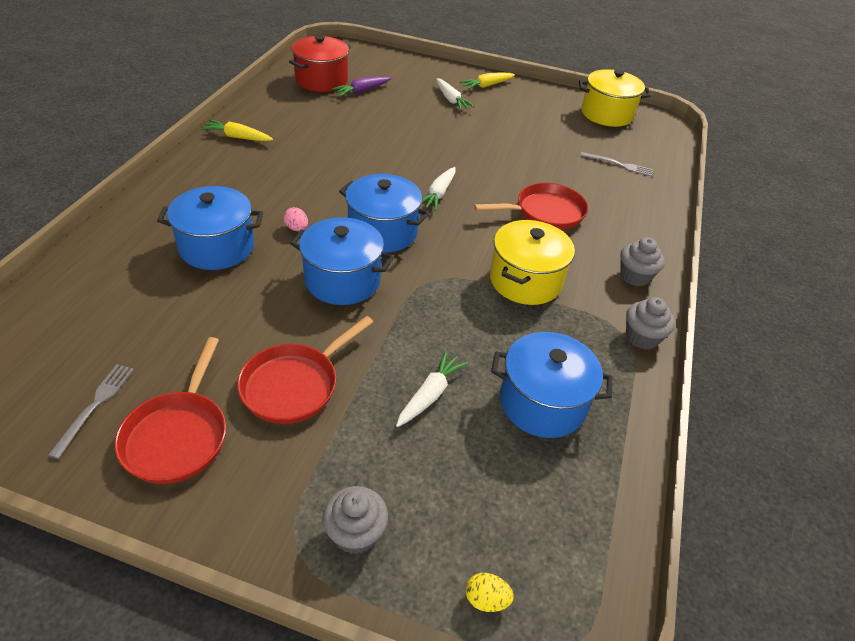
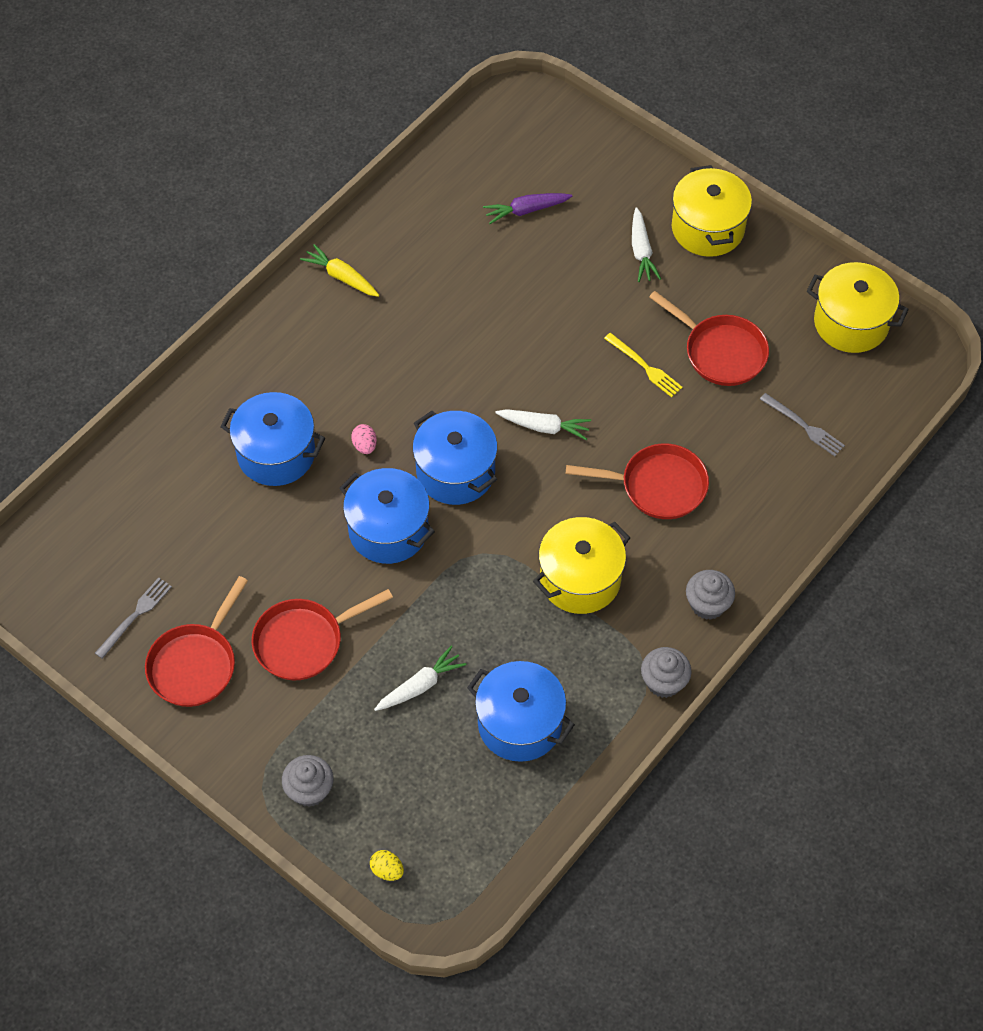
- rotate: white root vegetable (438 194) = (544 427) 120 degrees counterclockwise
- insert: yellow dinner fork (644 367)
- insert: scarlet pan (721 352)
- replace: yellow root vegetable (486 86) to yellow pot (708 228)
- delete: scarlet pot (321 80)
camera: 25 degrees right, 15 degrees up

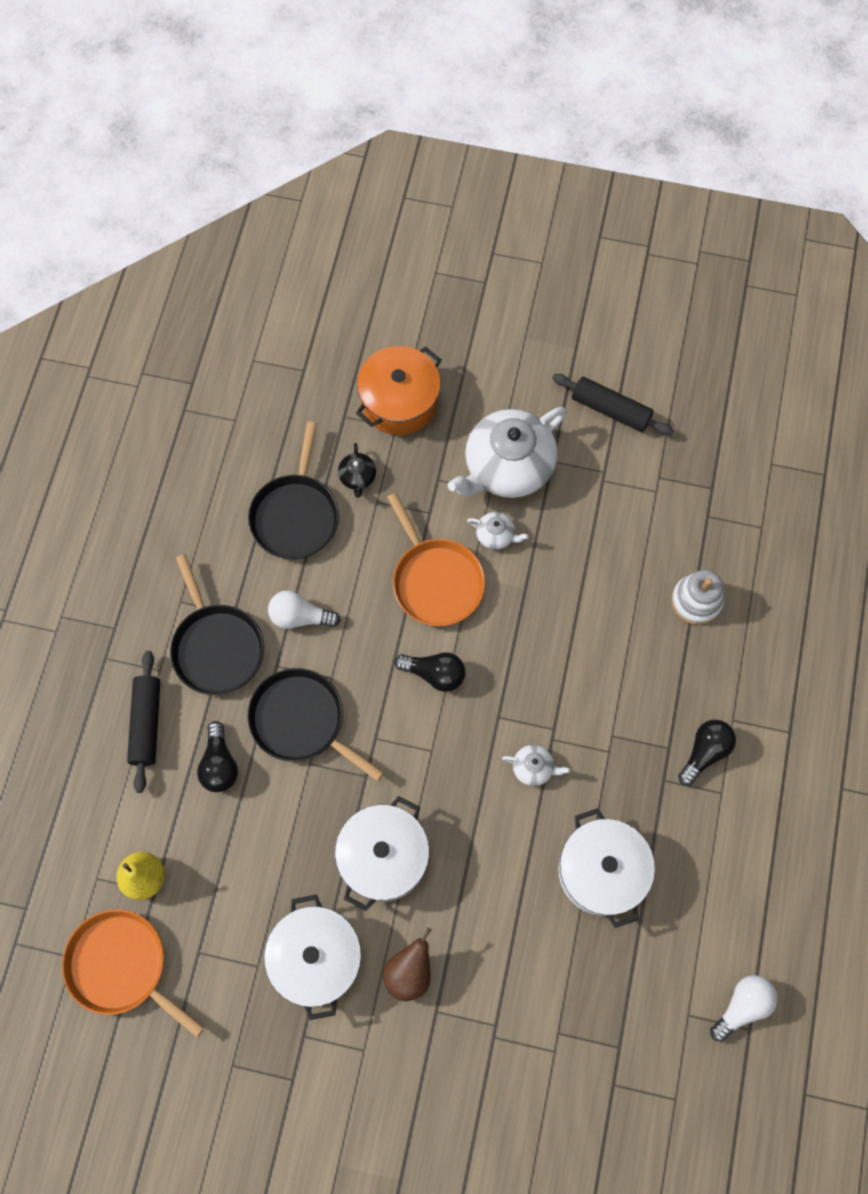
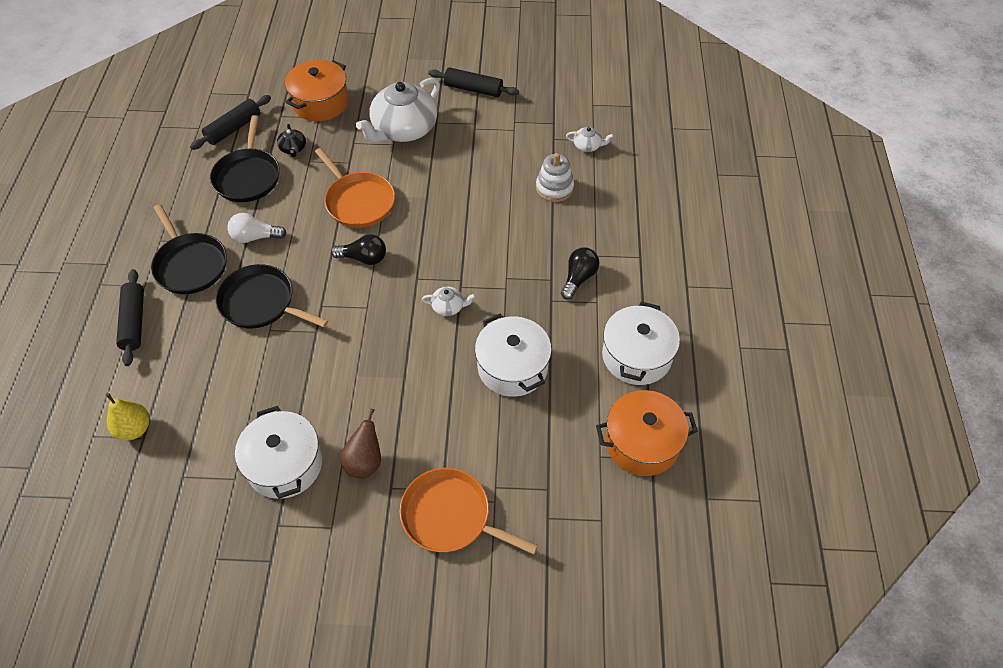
- insert: ebony dough roller (233 128)
- move: bright orange pan (122 966) to (450 516)
- move: white china teapot (496 535) to (587 146)
- replace: white lightbulb (742 1006) to bright orange pot (642 443)
- move: white pot (383 857) to (636 356)
- delete: ebony lightbulb (219 764)
camera: 10 degrees left, 15 degrees down

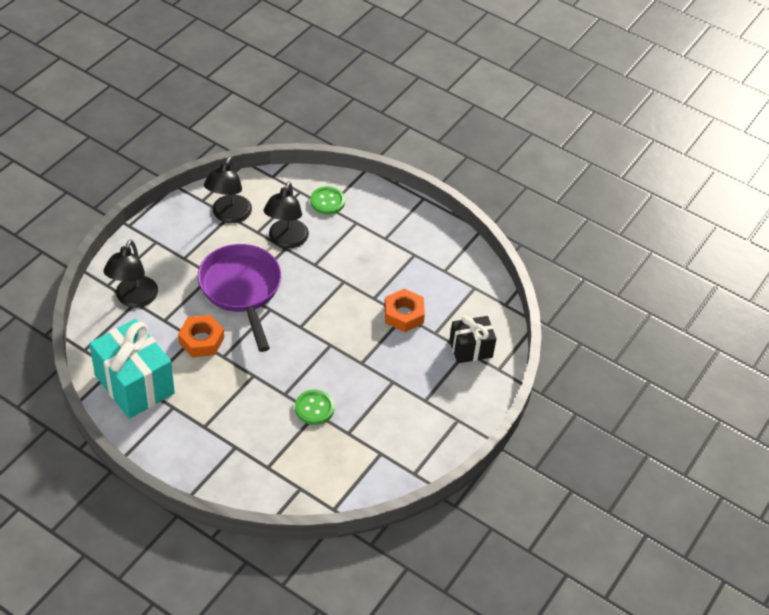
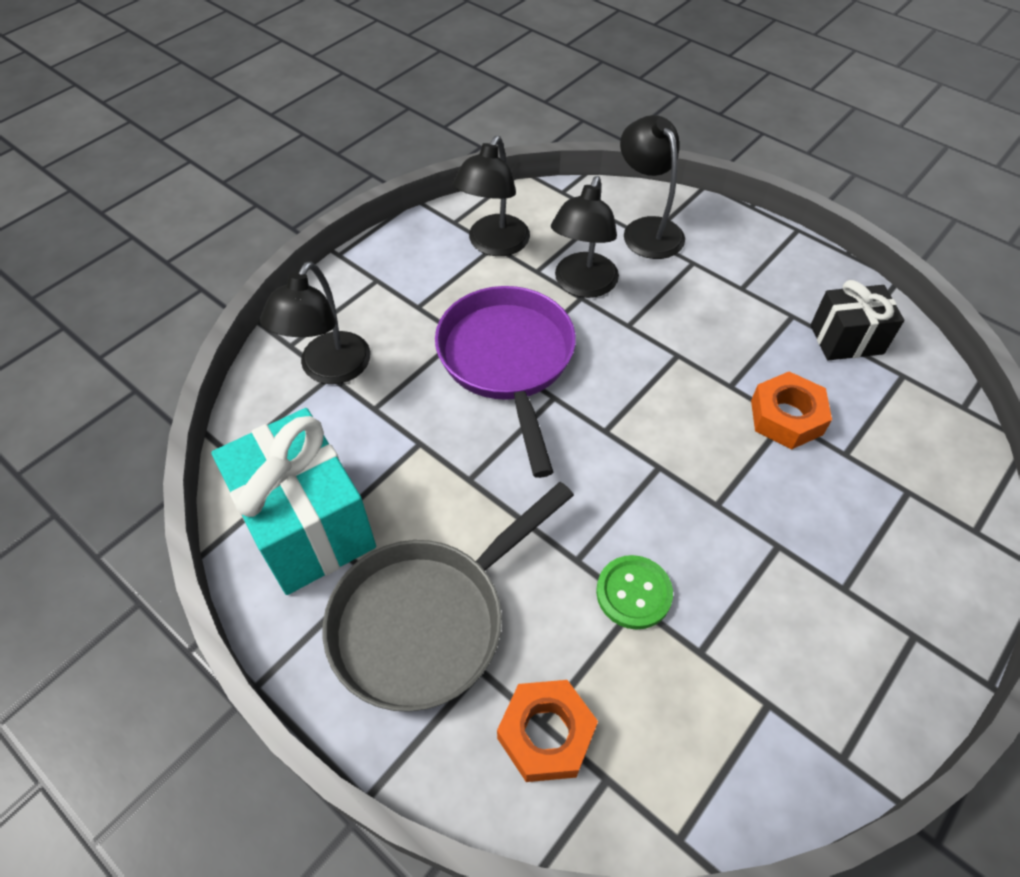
- insert: ash-grey pan (427 620)
- move: bright orange hex nut (201 340) to (546 734)
- replace: leaf-green sewing button (327 201) to ebony reading lamp (647 229)
- move: ebony wrapped gift (470 349) to (846 339)
camera: 10 degrees right, 5 degrees up

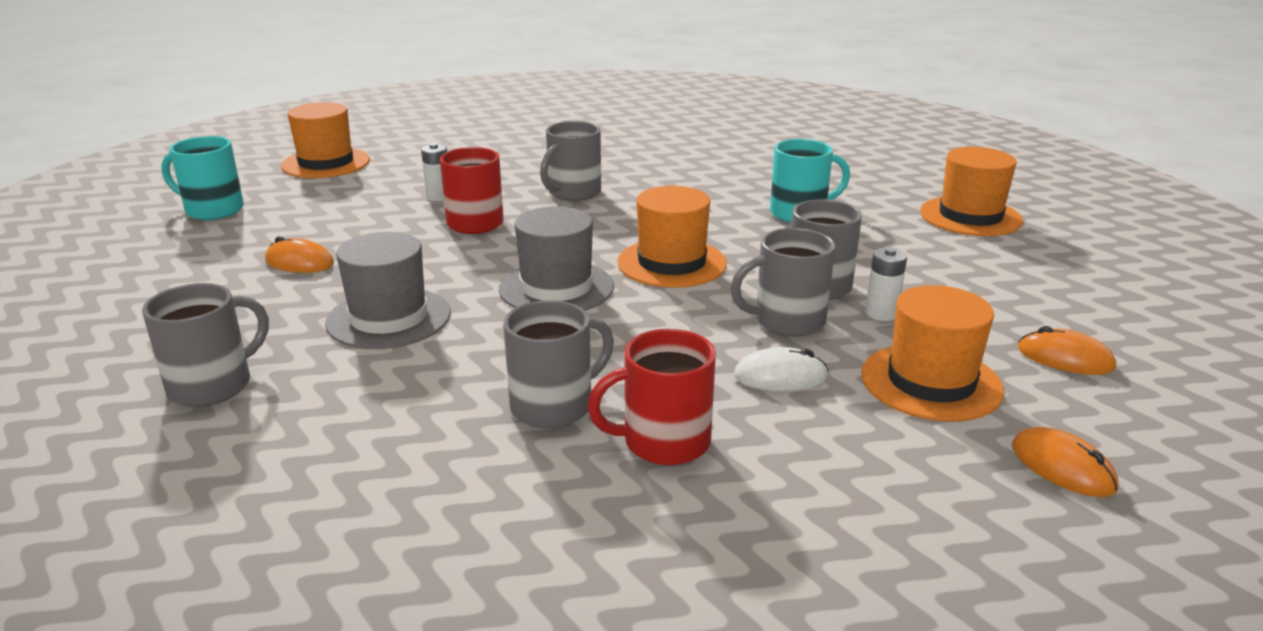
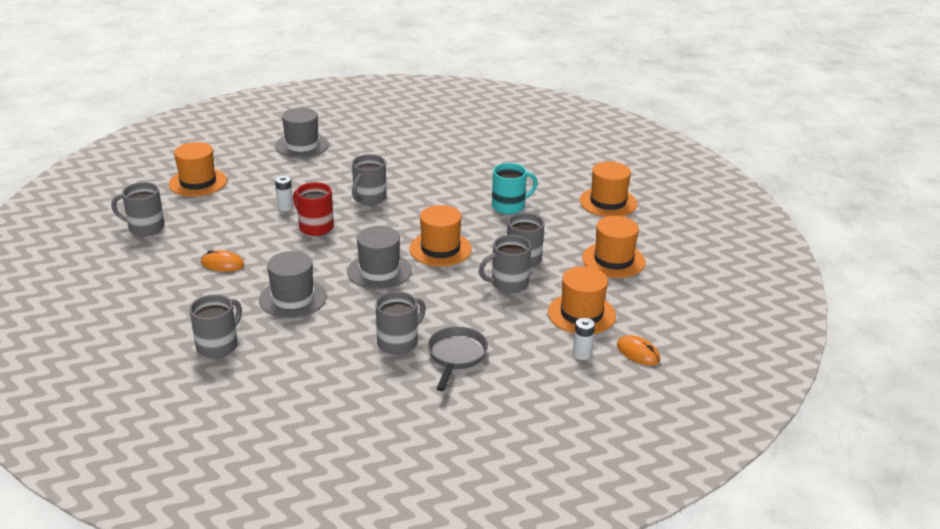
- recolor: aqua mug (213 210) to ash-grey mug (145 227)
- insert: ash-grey hat (302 145)
- replace: scarlet mug (663 442) to ash-grey pan (456 356)
- move: white battery (881 313) to (582 354)
- insert: bright orange hat (613 260)
- delete: white PC mouse (780 376)
- delete: bright orange PC mouse (1065 358)
camera: 10 degrees left, 5 degrees up

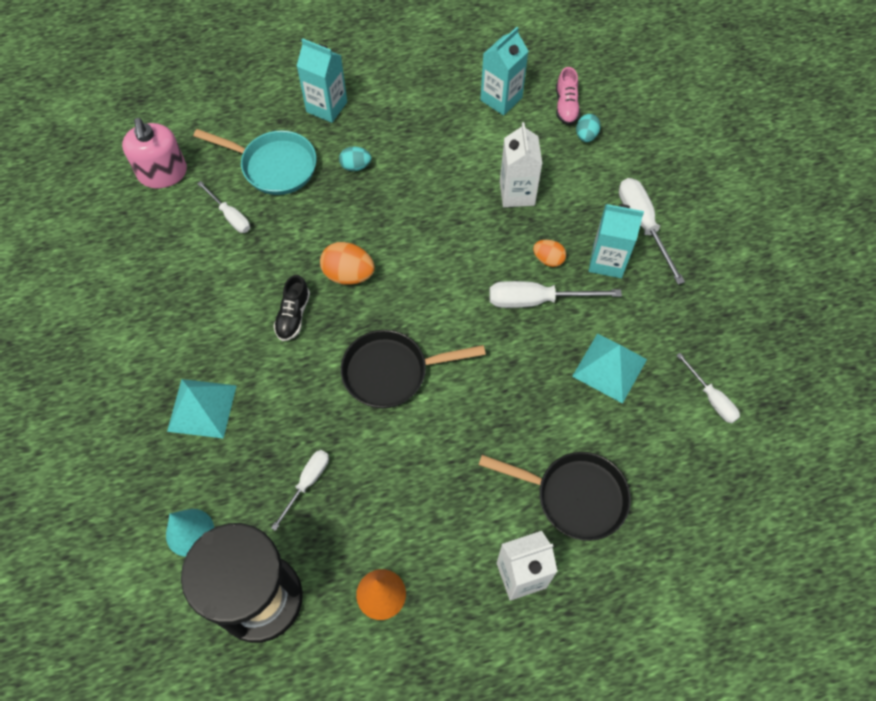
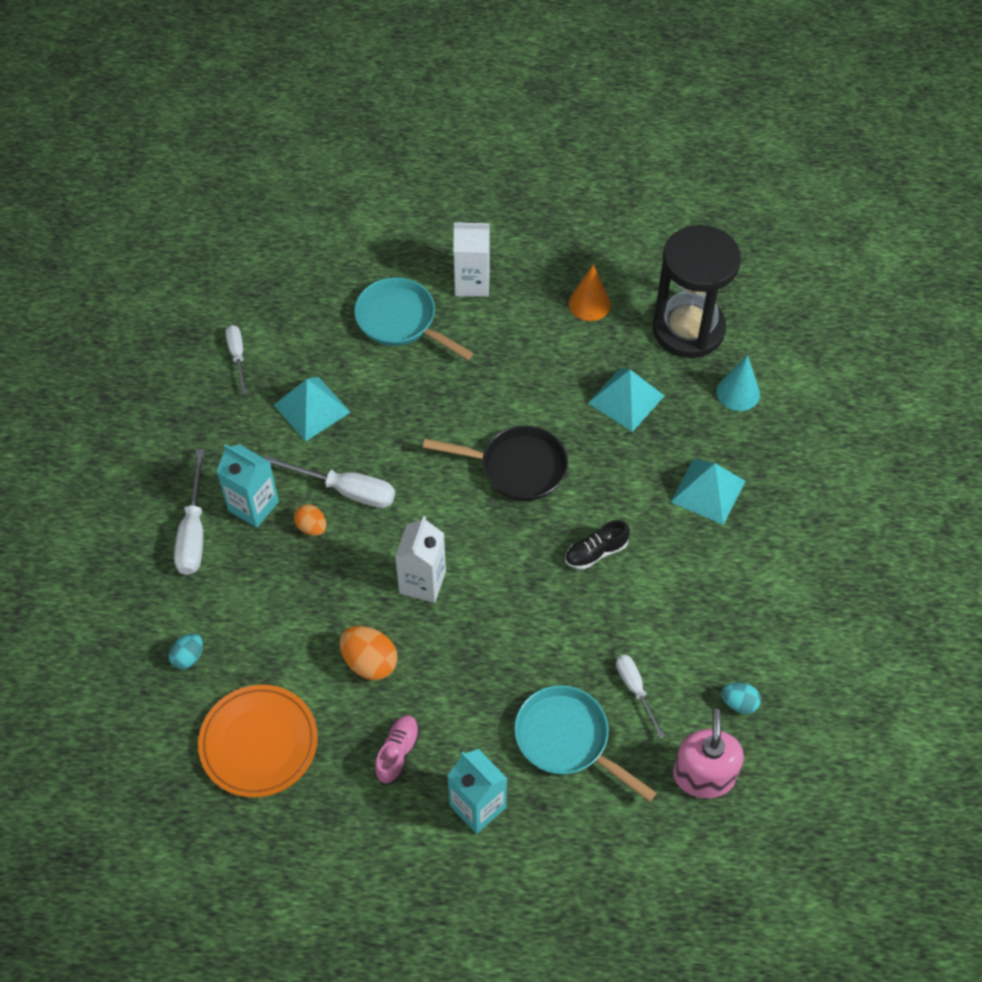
- replace: aqua carton (501 99) to bright orange plate (259 743)
- move: bright orange egg shape (348 274) to (369 662)
- recolor: ebony pan (574 496) to aqua pan (401 321)
- move: pink shoe (566 106) to (397 753)
- move: white carton (517 193) to (422 582)
- rotate: ebony shoe (293 315) = (596 552) 150 degrees counterclockwise
- replace: white hand screwdriver (307 483) to aqua pyramid (626 399)
- move: aqua egg shape (355 166) to (739 703)
camera: 160 degrees left, 5 degrees down

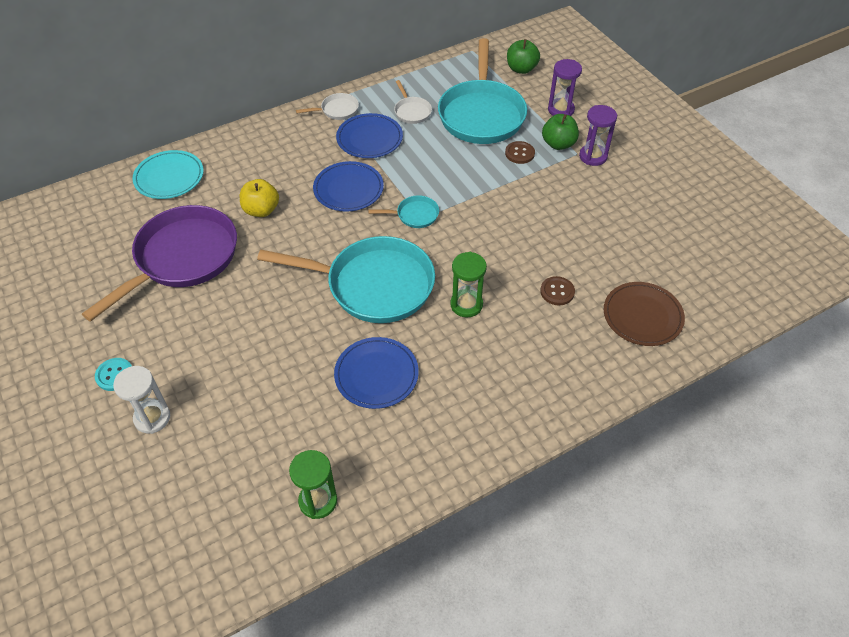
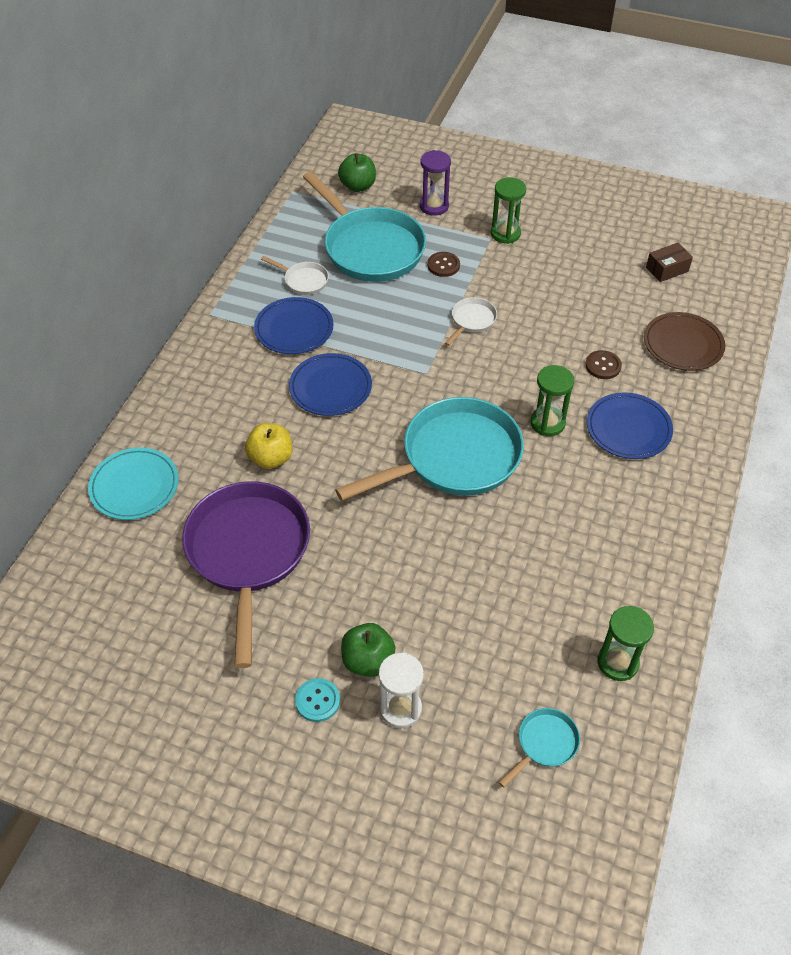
- move: leaf-green apple fruit (558 144) to (368 661)
- move: white pan (337 110) to (472 321)
- recolor: purple sandglass (593 156) to leaf-green sandglass (505 234)
- move: aqua pan (414 215) to (544 744)
- move: cobalt plate (376 375) to (628 428)
- insert: brown package (667 269)
camera: 40 degrees left, 0 degrees up

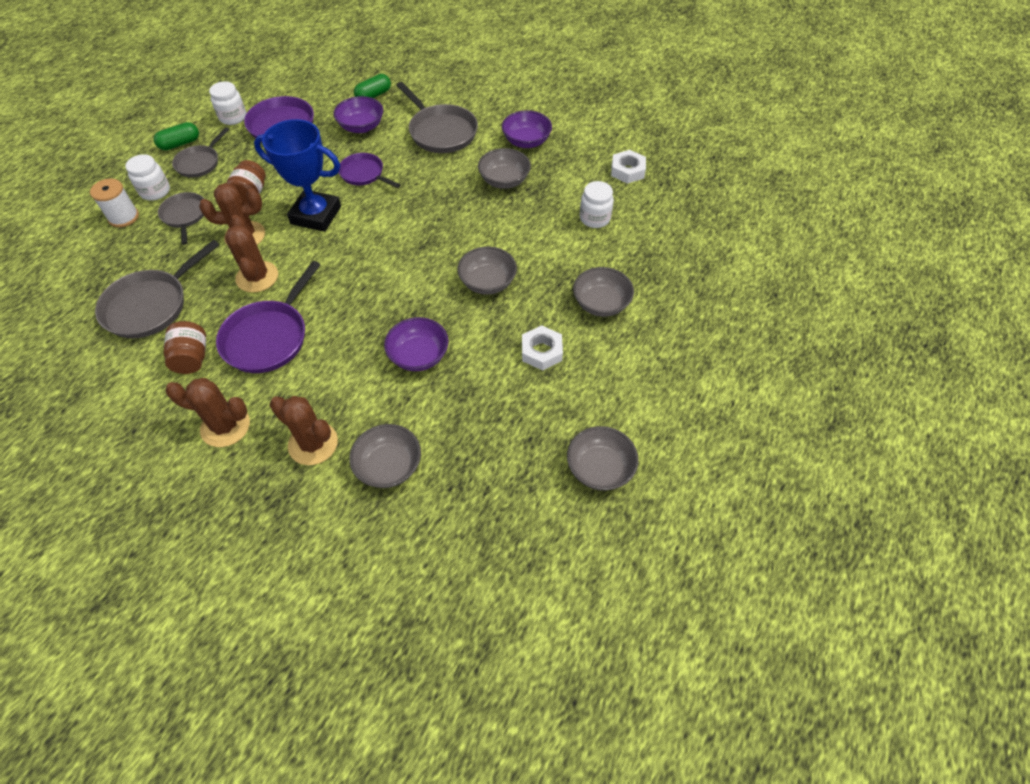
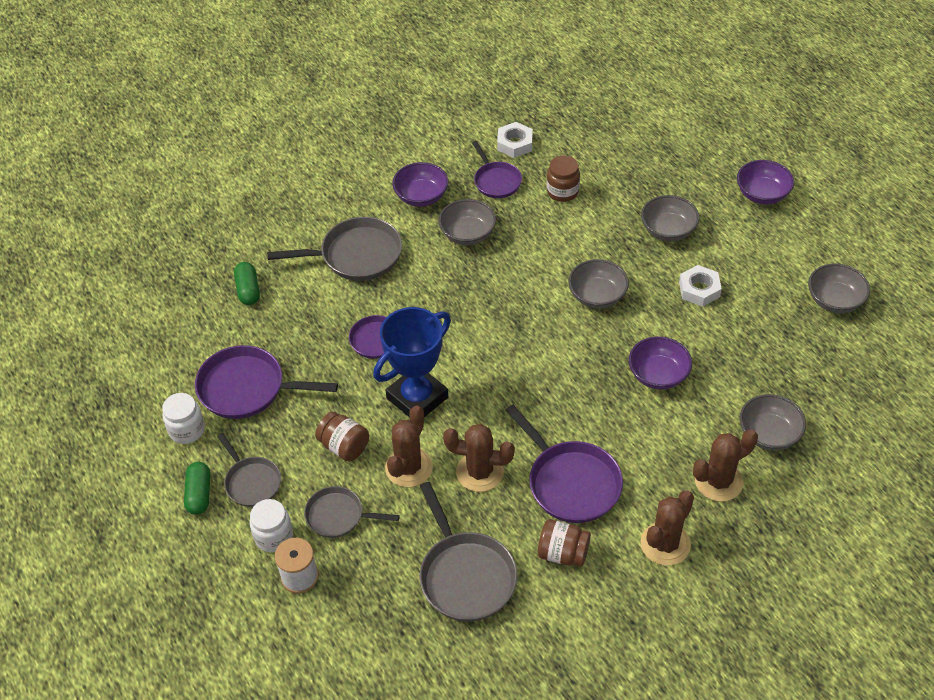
- insert: purple pan (496 181)
- recolor: white preserve jar (594 218) to brown preserve jar (562 191)
- move: purple bowl (361 127) to (762 194)
camera: 60 degrees left, 5 degrees down

